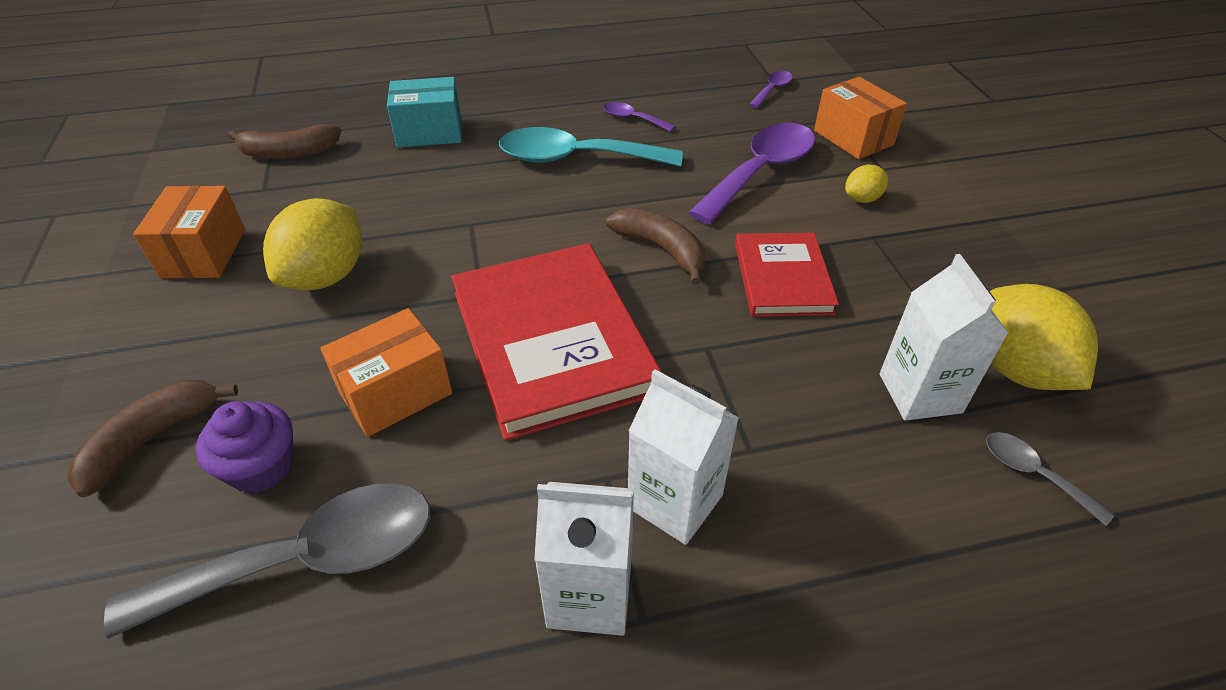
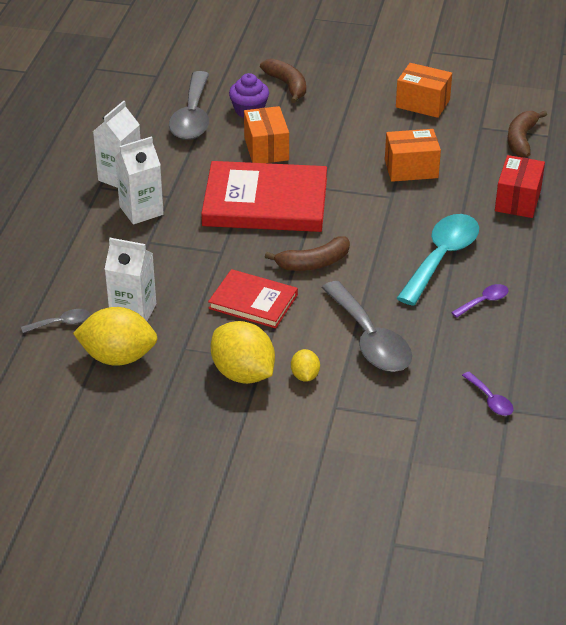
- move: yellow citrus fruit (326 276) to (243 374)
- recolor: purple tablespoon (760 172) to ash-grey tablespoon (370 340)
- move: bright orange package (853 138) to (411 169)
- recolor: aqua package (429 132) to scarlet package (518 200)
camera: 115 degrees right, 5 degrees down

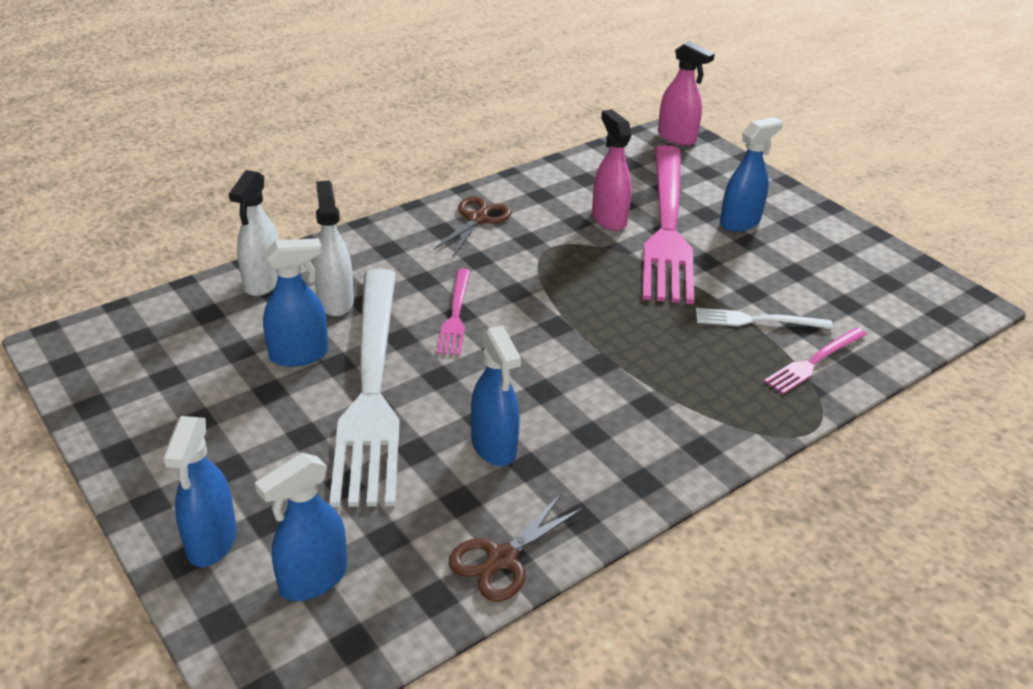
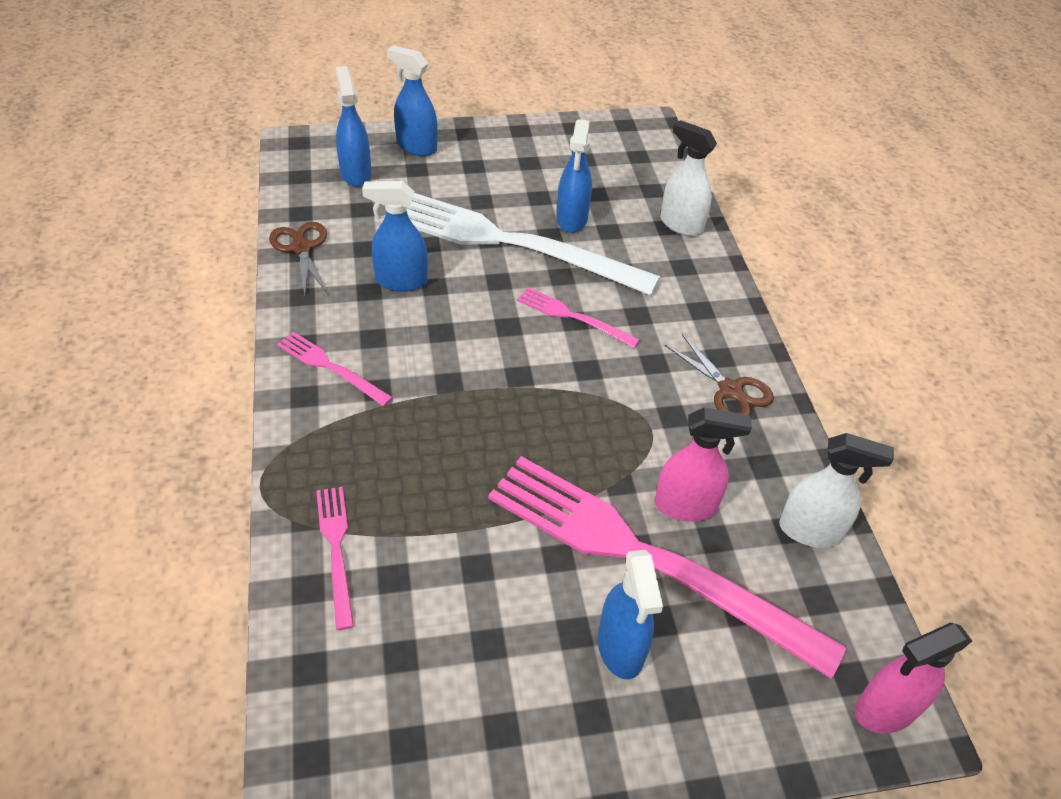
- insert: pink dinner fork (331 367)
- move: white sprayer (335 301) to (810 531)
- delete: white dinner fork (757 320)
camera: 115 degrees right, 10 degrees up

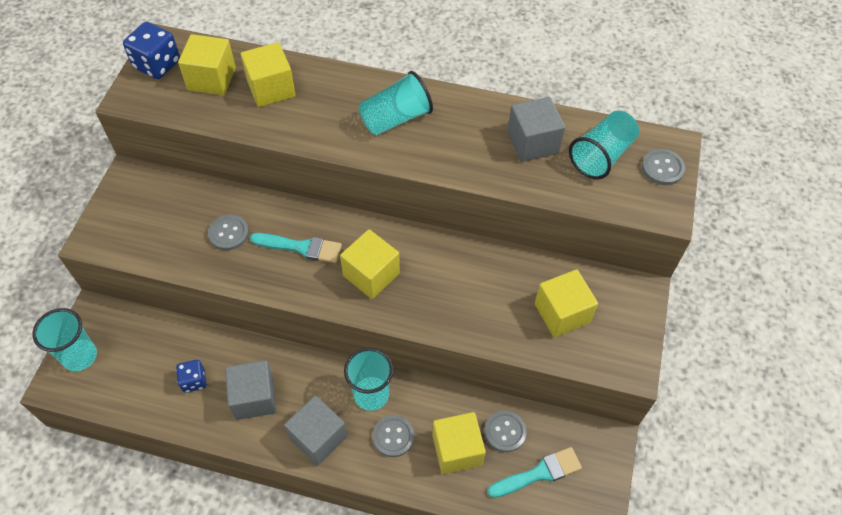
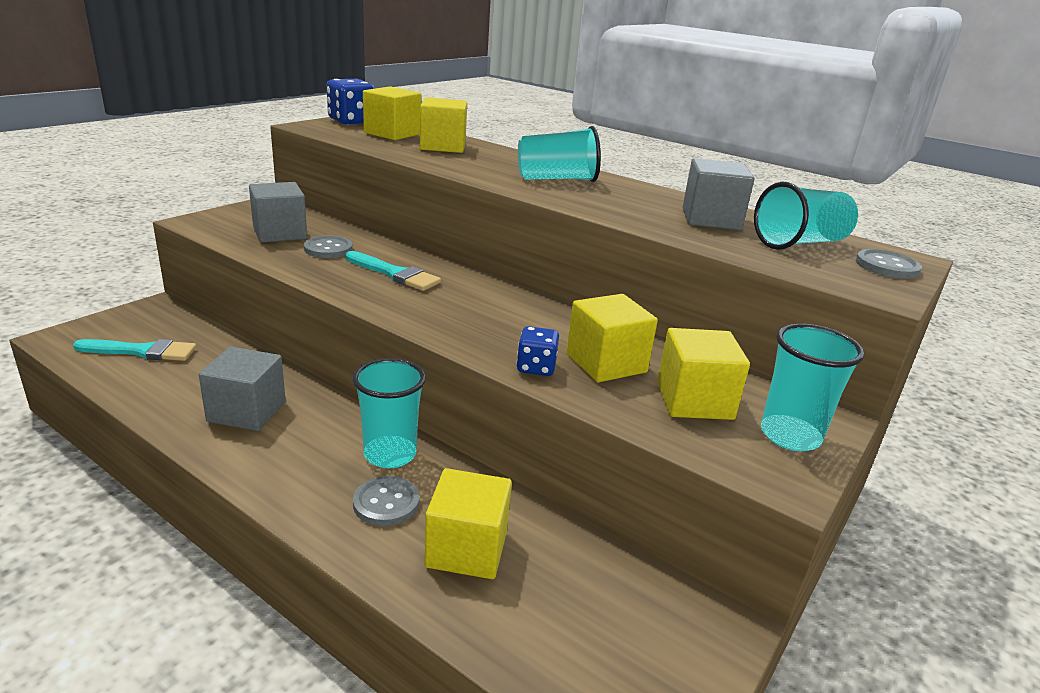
- move: aqua paintbrush (539 473) to (142 351)
- move: ash-grey solid cube (318 437) to (280 233)
- move: cobalt die (194 381) to (536 367)
- move: yellow solid cube (371 274) to (606 363)
- move: aqua tumbler (80 356) to (790 436)
- delete: ash-grey sewing button (505 432)
camera: 20 degrees right, 30 degrees down

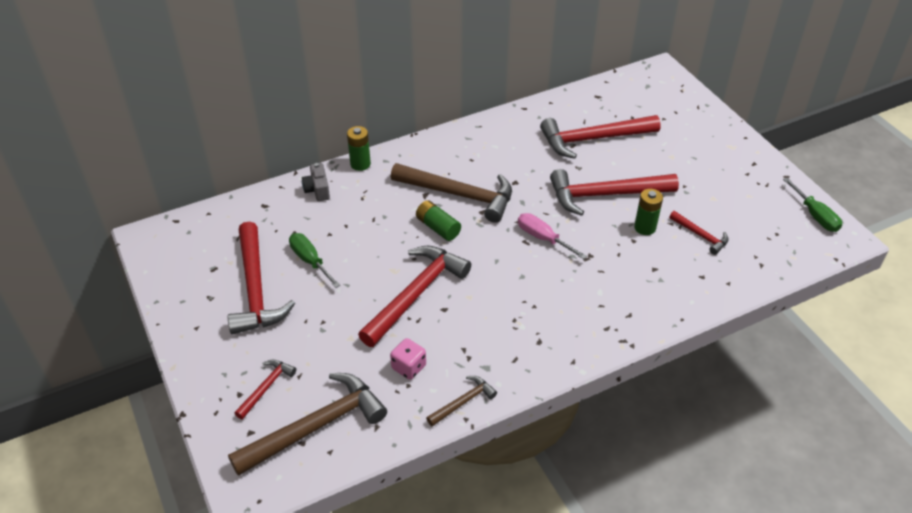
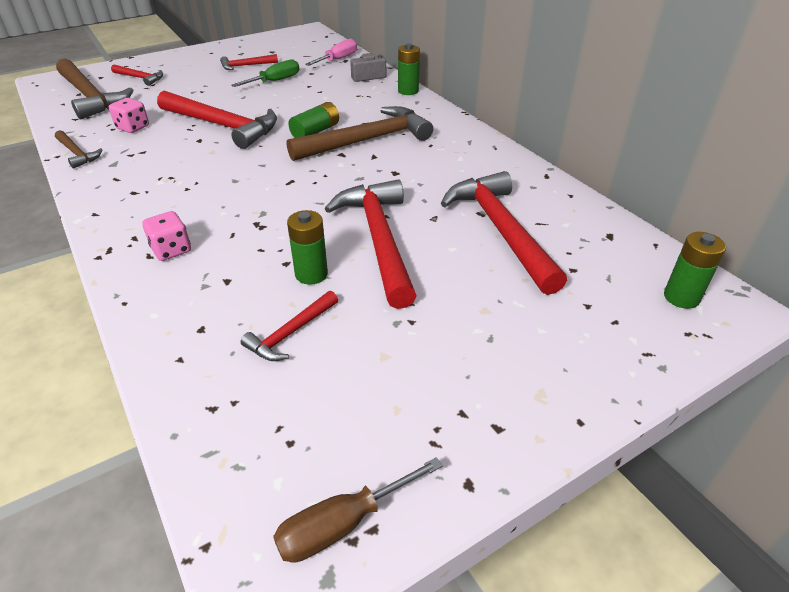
- insert: pink die (171 250)
- resize: scarlet carpenter's hammer (255 289) = (246 66) x0.49
- recolor: leaf-green hand screwdriver (815 215) to brown hand screwdriver (343 524)
- rotate: brown carpenter's hammer (459 195) = (367 140) 135 degrees counterclockwise
- move: pink hand screwdriver (543 238) to (338 59)
- insert: leaf-green battery (681 297)
camera: 85 degrees right, 5 degrees down

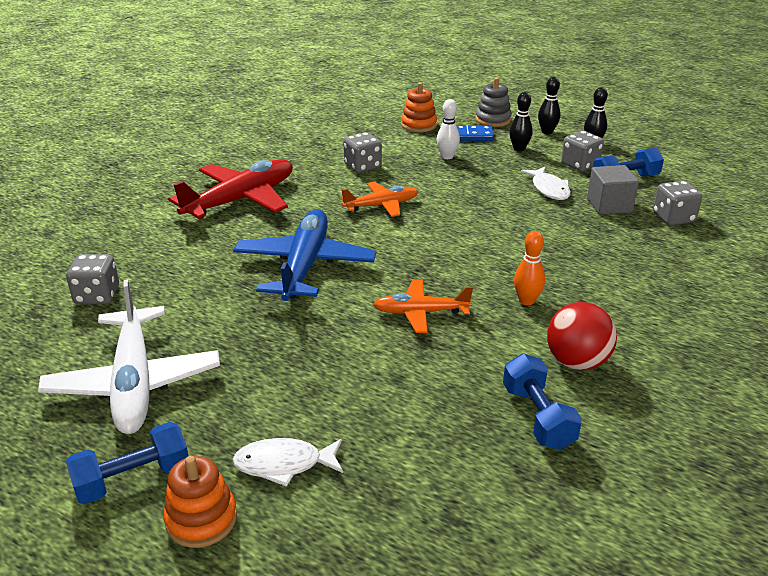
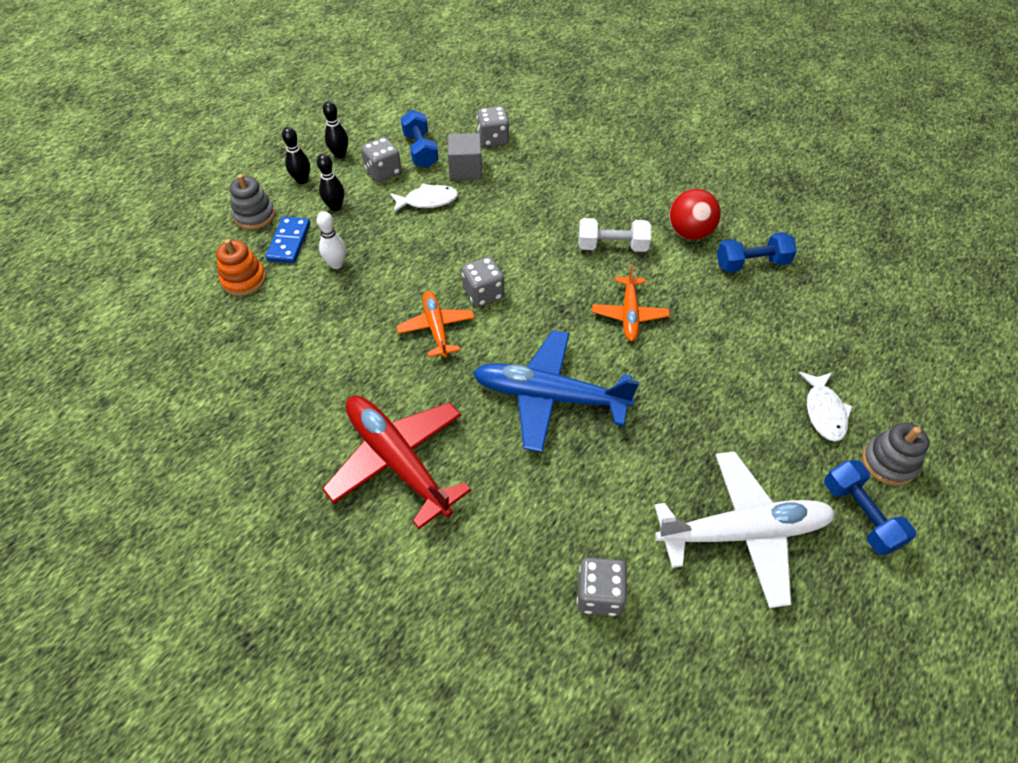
- move: ash-grey die (362 166) to (483 293)
- replace: bright orange skittle (527 301) to white free weight (612 246)
- recolor: bright orange stacking toy (201 519) to ash-grey stacking toy (888 462)
camera: 85 degrees left, 20 degrees up

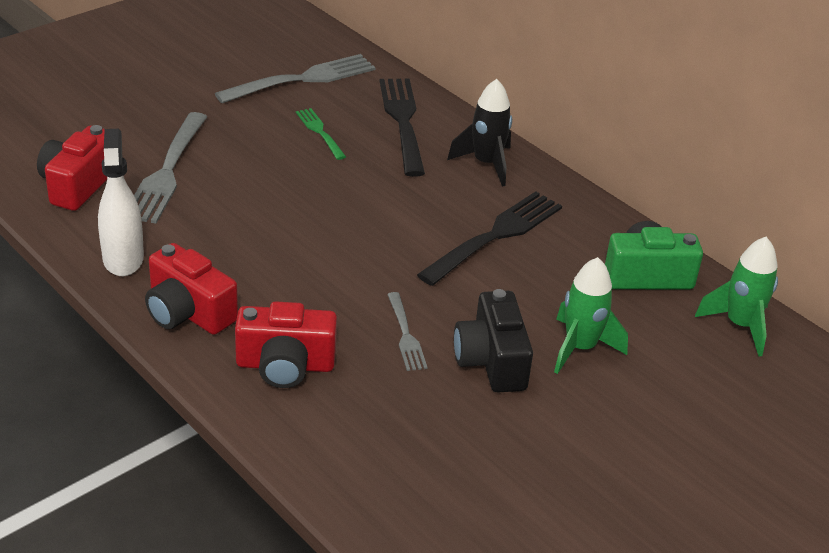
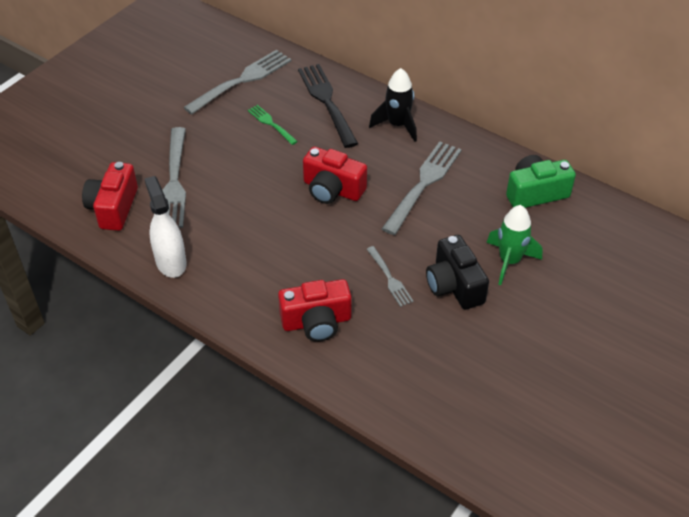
- move: scarlet compact camera (188 312) to (332 189)
- recolor: ebony dinner fork (494 237) to ash-grey dinner fork (423 185)
- delete: leaf-green rocket (740 325)
camera: 10 degrees left, 10 degrees up

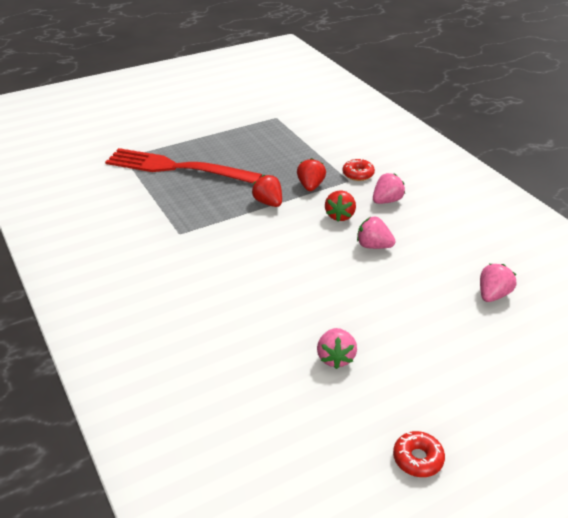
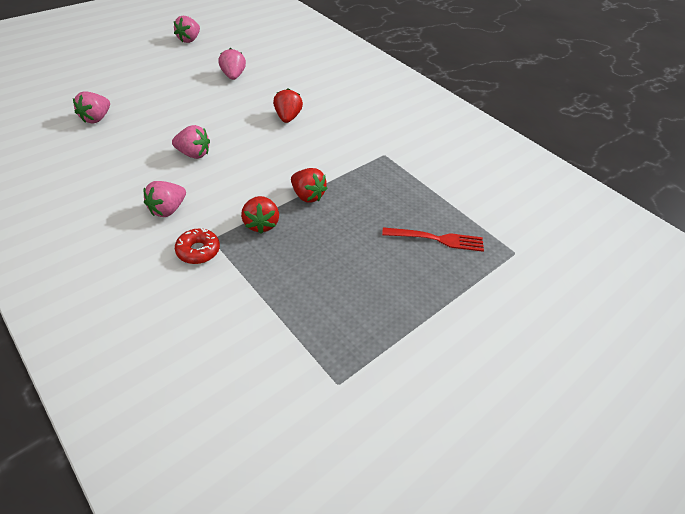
- replace: scarlet donut (417 459) to pink strawberry (189 40)
- move: scarlet strawberry (340 216) to (287 117)
- resize: scarlet dinner fork (177 168) = (437 239) x0.49
camera: 165 degrees right, 10 degrees up

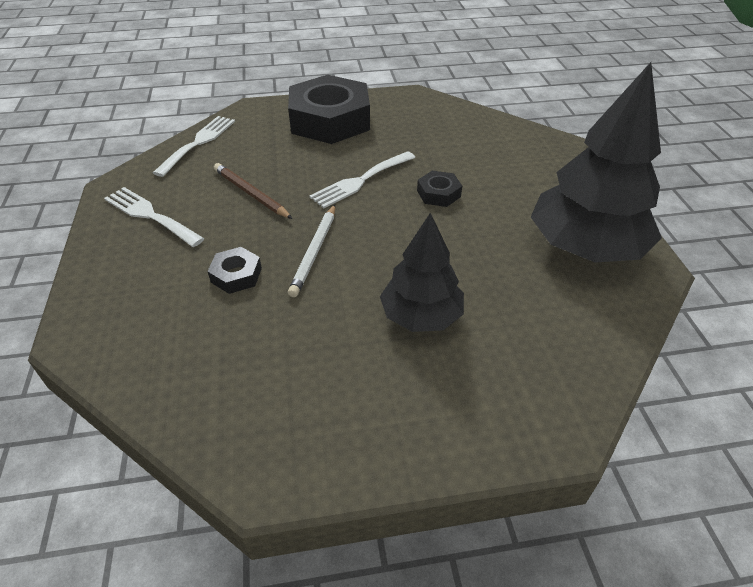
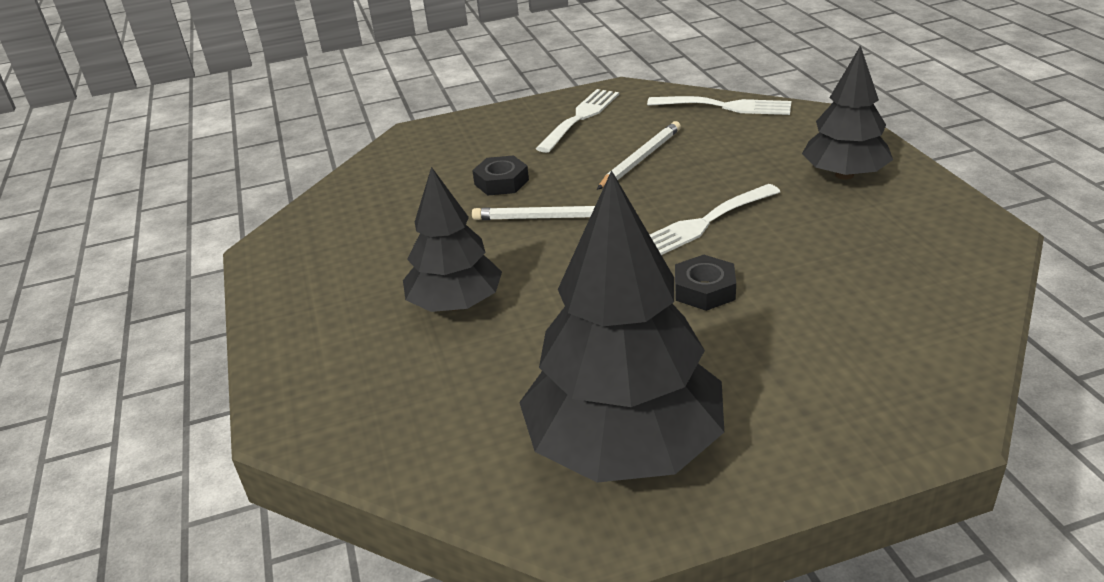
- recolor: brown wooden pencil (251 193) to white wooden pencil (641 159)
- rotate: white dinner fork (360 181) = (703 223) 75 degrees counterclockwise
- replace: ebony hex nut (330 120) to ebony fir tree (844 175)
camera: 85 degrees right, 10 degrees down

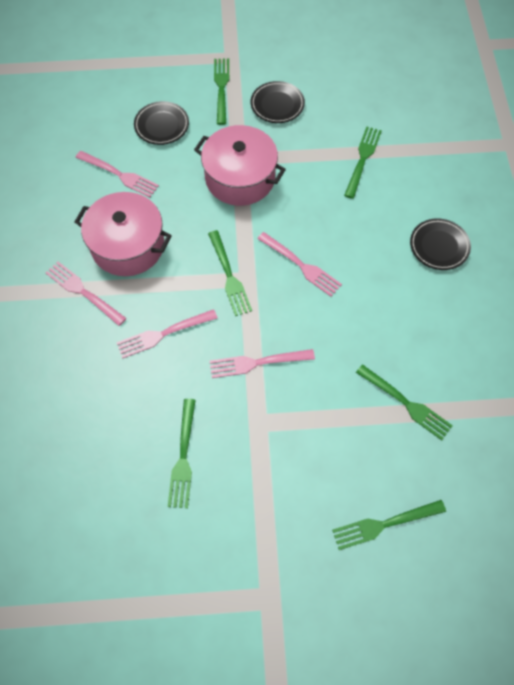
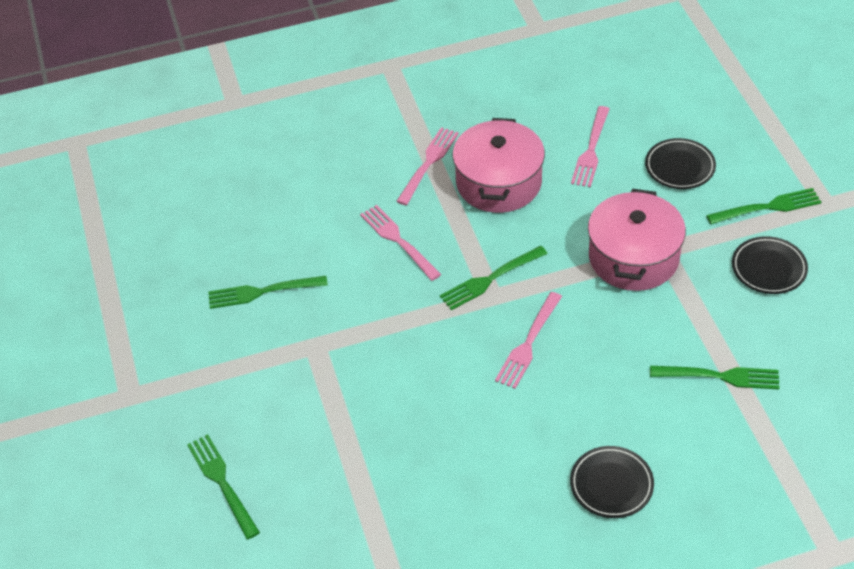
- delete: pink dinner fork (257 363)
- delete: leaf-green dinner fork (406 403)
camera: 80 degrees right, 15 degrees down

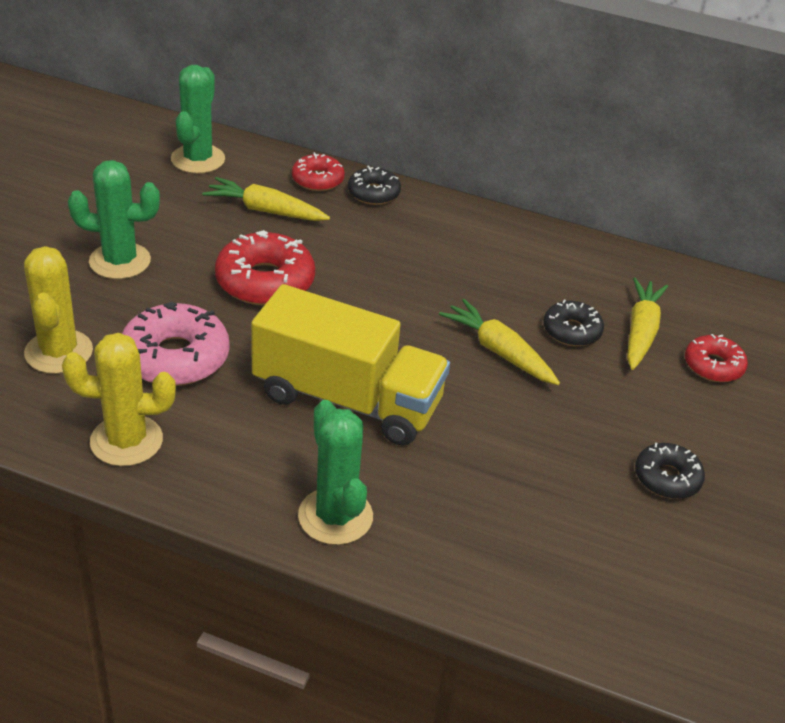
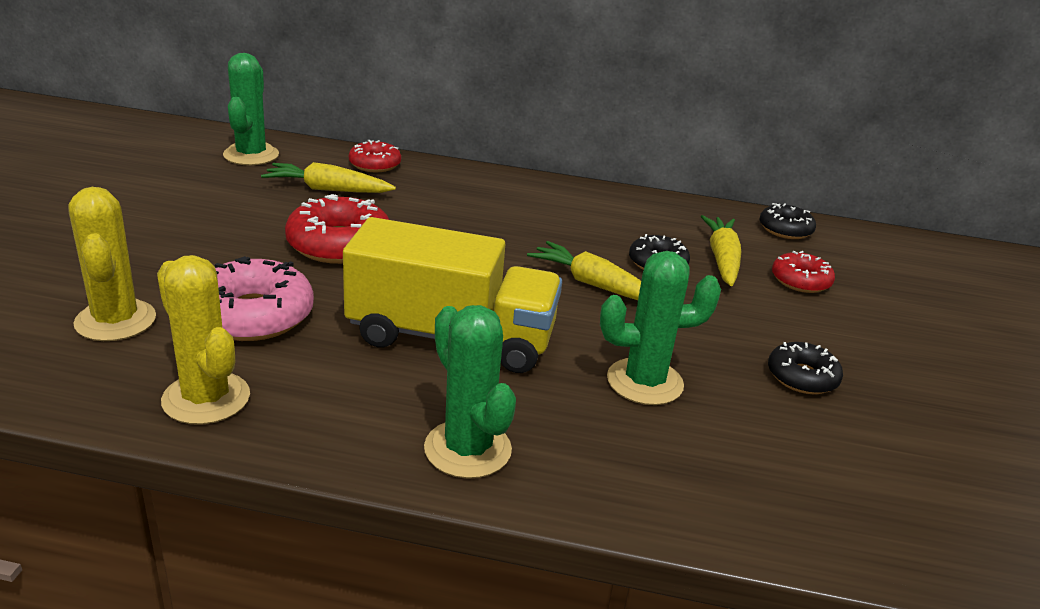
- rotate: yellow cactus (126 441) = (206 398) 60 degrees clockwise
- move: leaf-green cactus (120 261) to (644 382)
- move: ebony donut (373 193) to (785 229)
camera: 10 degrees left, 10 degrees down

